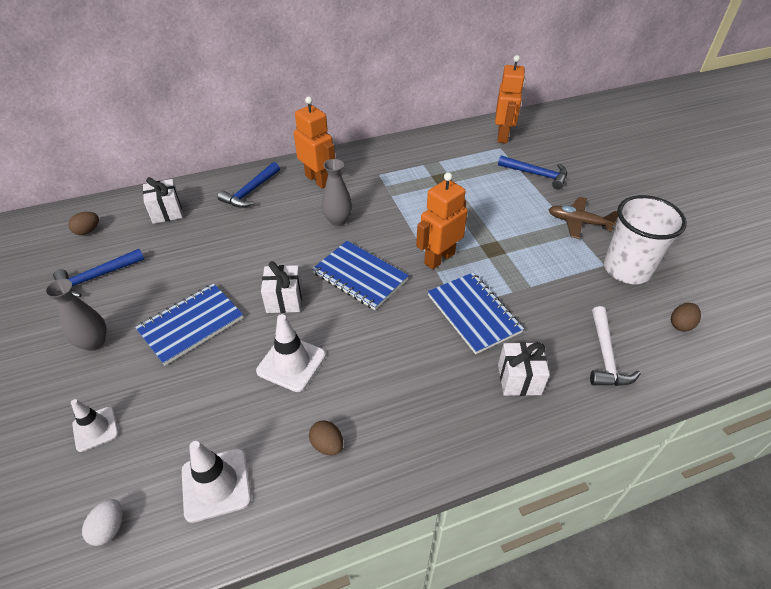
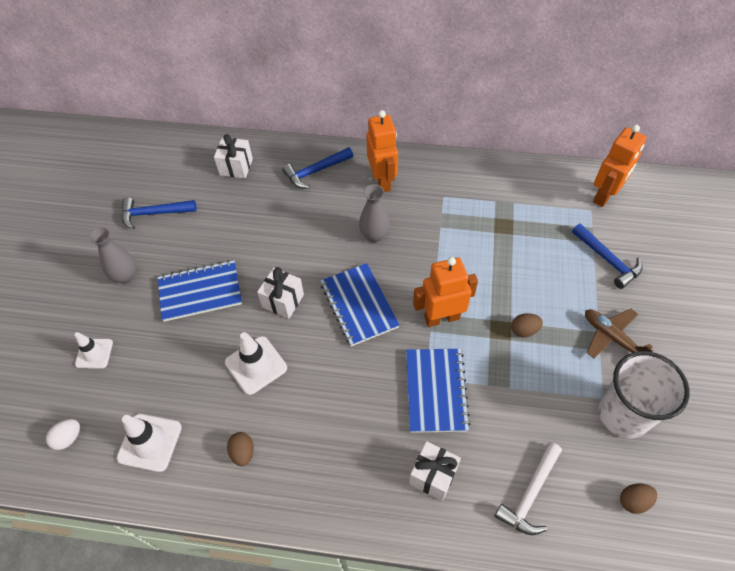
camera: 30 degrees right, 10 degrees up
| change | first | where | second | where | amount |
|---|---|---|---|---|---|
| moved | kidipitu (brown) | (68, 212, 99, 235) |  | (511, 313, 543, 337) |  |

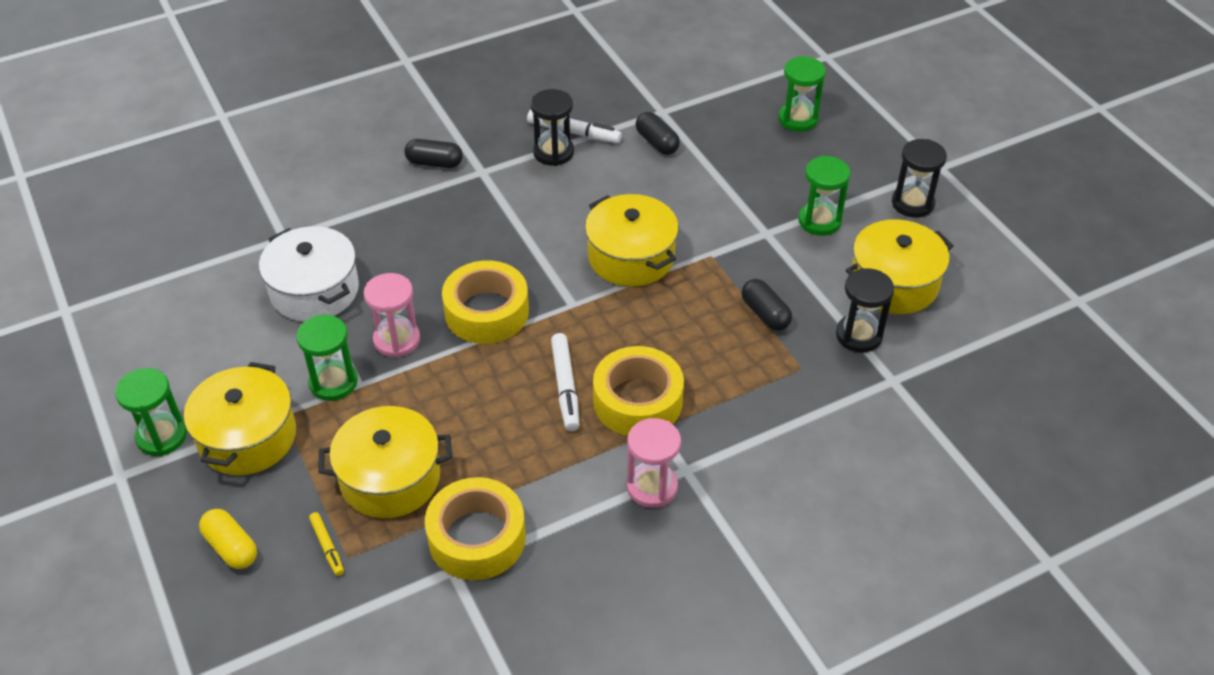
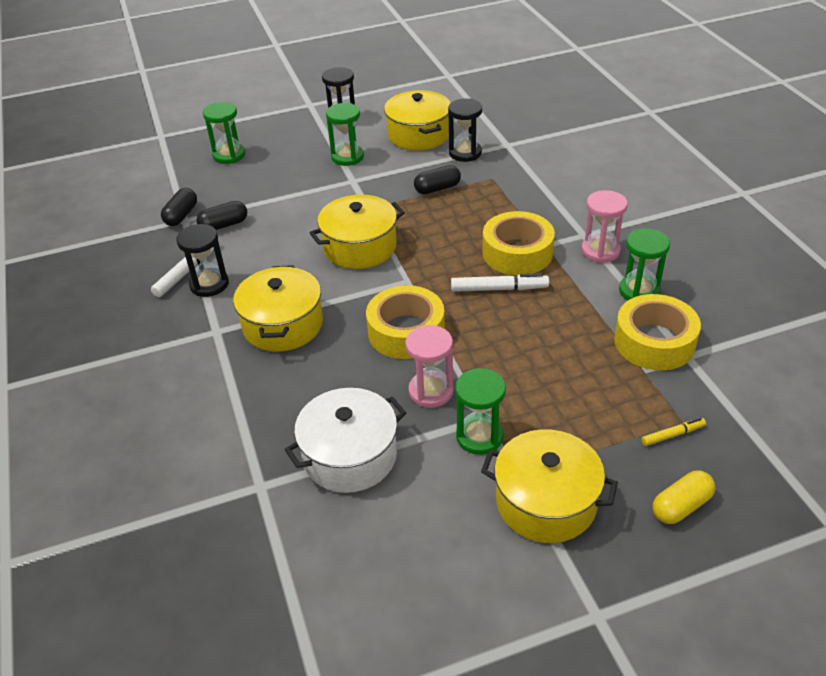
camera: 80 degrees left, 5 degrees down
| change | first | where | second | where | amount |
|---|---|---|---|---|---|
| moved | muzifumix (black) | (404, 139, 463, 168) |  | (161, 188, 197, 226) |  |
| moved | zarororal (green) | (115, 368, 187, 456) |  | (619, 228, 670, 300) |  |
| moved | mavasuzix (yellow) | (319, 406, 452, 518) |  | (233, 265, 323, 352) |  |

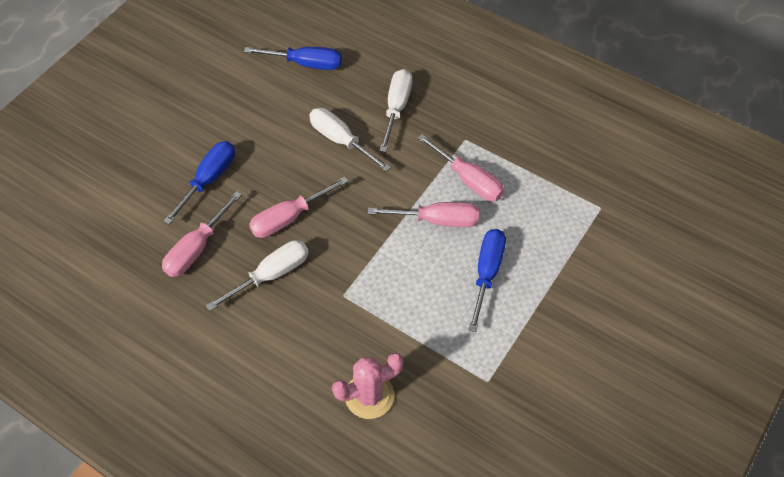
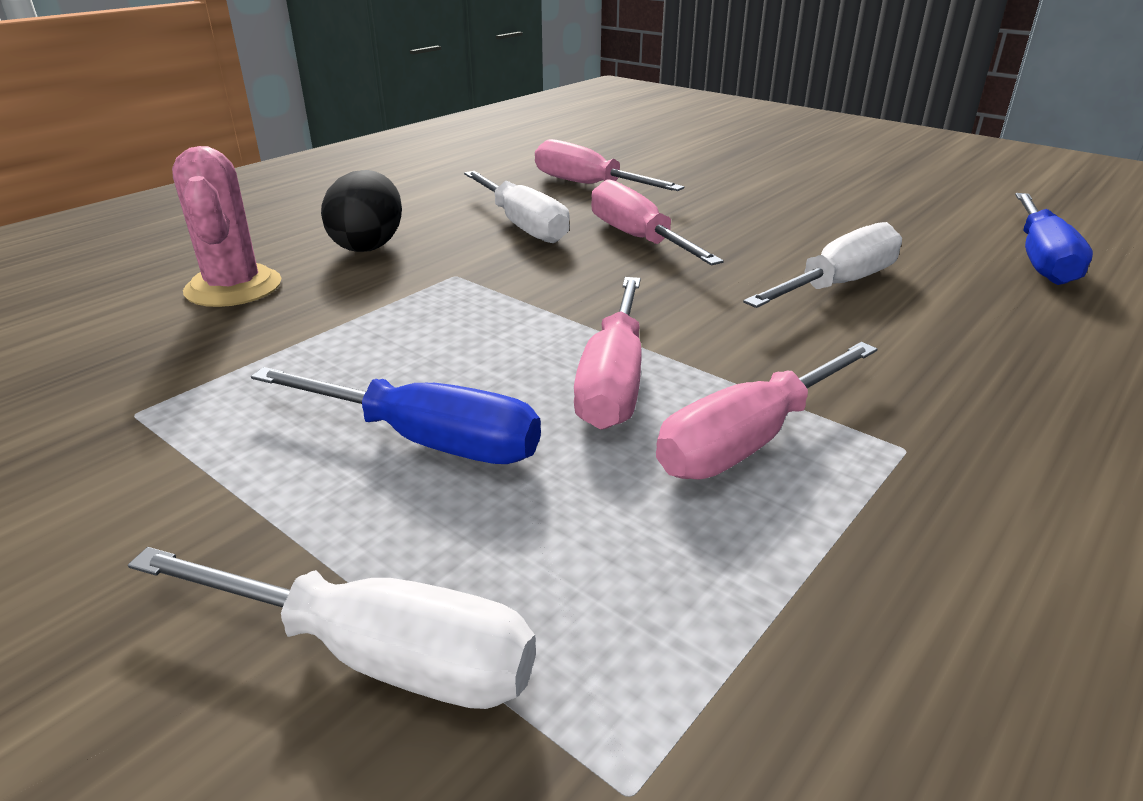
camera: 95 degrees right, 25 degrees down
| change | first | where | second | where | amount |
|---|---|---|---|---|---|
| moved | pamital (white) | (380, 69, 412, 152) |  | (128, 547, 536, 709) |  |
| removed | pamital (blue) | (163, 141, 235, 225) |  |  |  |
| added |  |  | kidipitu (black) | (321, 170, 402, 252) |  |

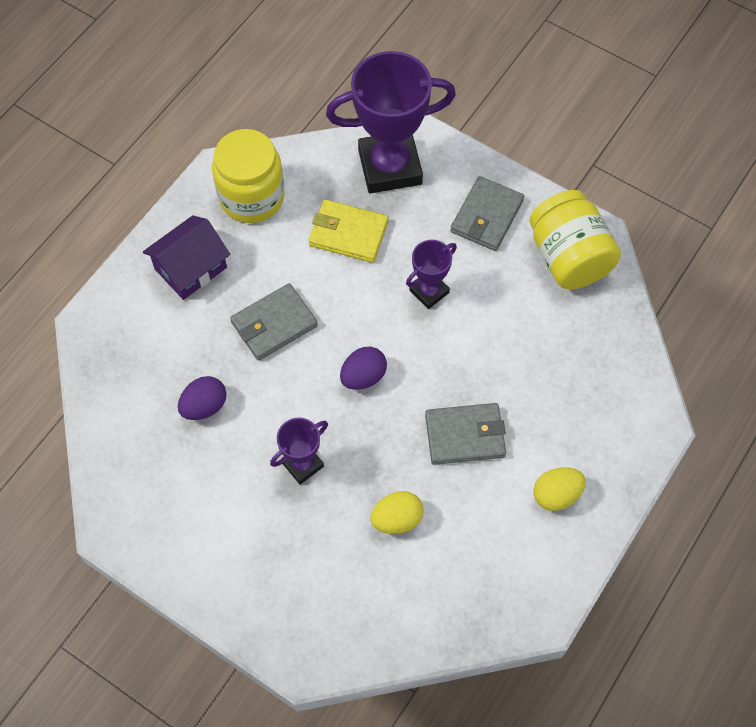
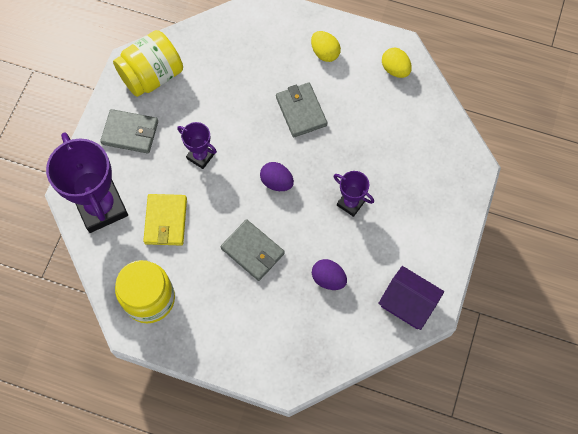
camera: 105 degrees left, 5 degrees up
| change | first | where | second | where | amount |
|---|---|---|---|---|---|
| moved | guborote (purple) | (143, 215, 230, 300) |  | (378, 266, 444, 330) |  |
| moved | kidipitu (yellow) | (370, 491, 424, 534) |  | (382, 48, 412, 78) |  |

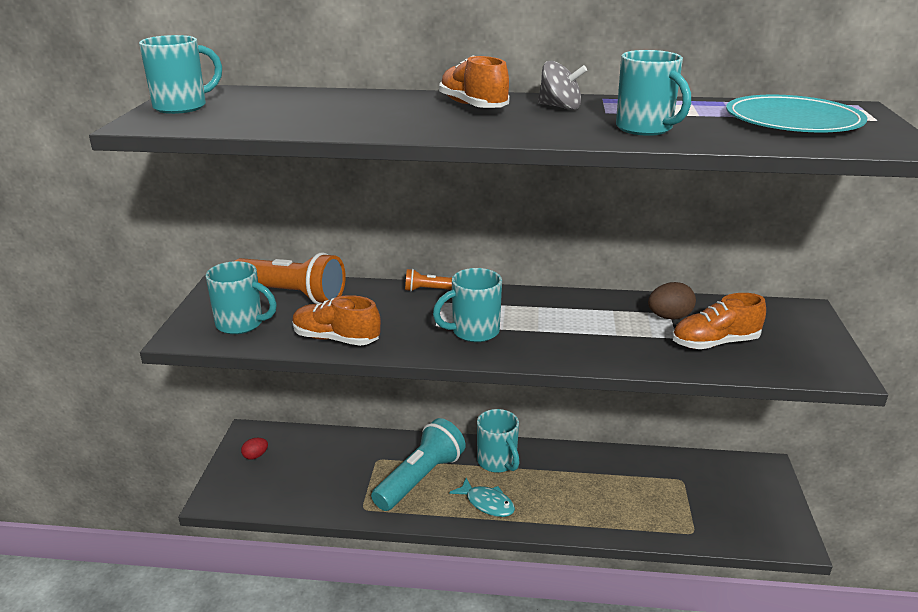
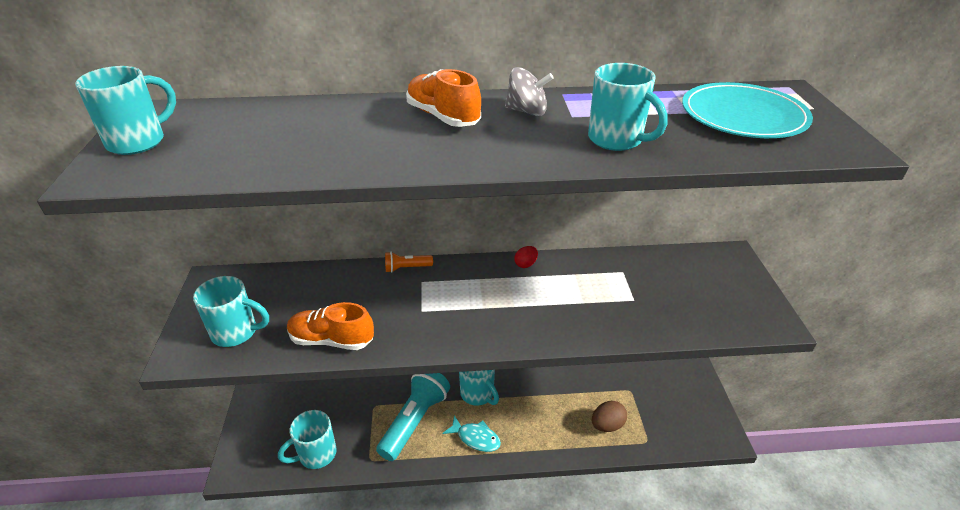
camera: 10 degrees left, 10 degrees up
| change | first | where | second | where | amount |
|---|---|---|---|---|---|
| removed | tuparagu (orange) | (235, 252, 346, 304) |  |  |  |
| moved | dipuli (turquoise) | (433, 268, 502, 342) |  | (278, 410, 337, 469) |  |
| moved | kidipitu (brown) | (648, 282, 696, 320) |  | (592, 401, 627, 432) |  |
| removed | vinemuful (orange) | (672, 293, 766, 349) |  |  |  |
| moved | kidipitu (red) | (241, 438, 268, 460) |  | (514, 246, 538, 268) |  |

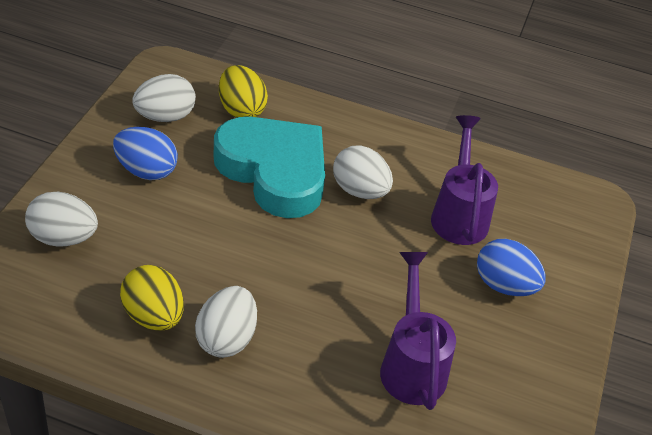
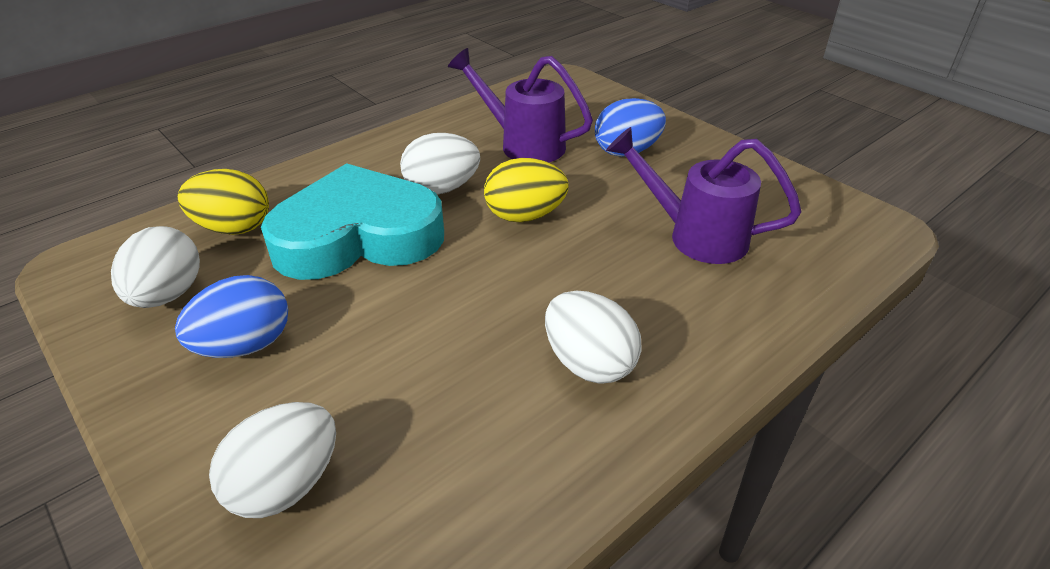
camera: 55 degrees left, 5 degrees down
| change | first | where | second | where | amount |
|---|---|---|---|---|---|
| moved | kidipitu (yellow) | (120, 265, 184, 331) |  | (484, 158, 569, 222) |  |

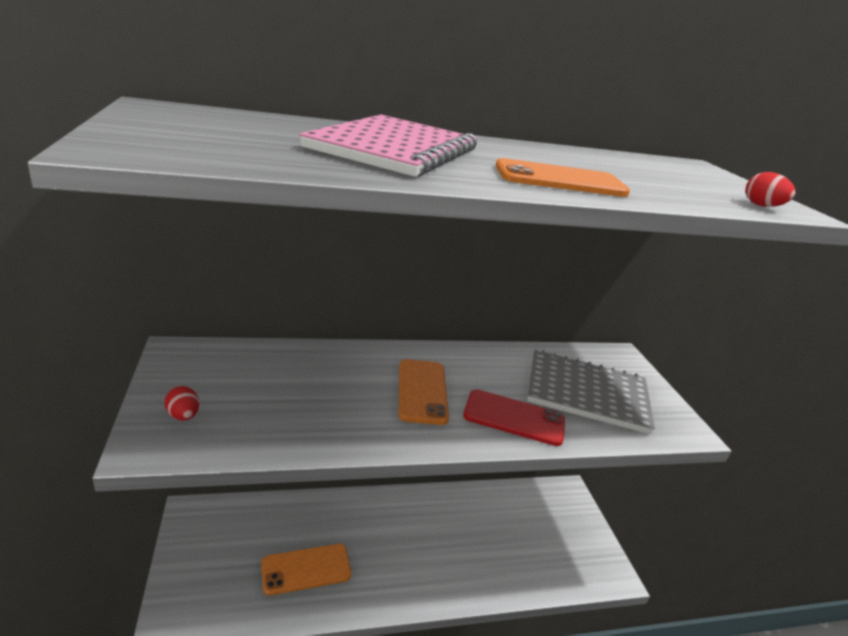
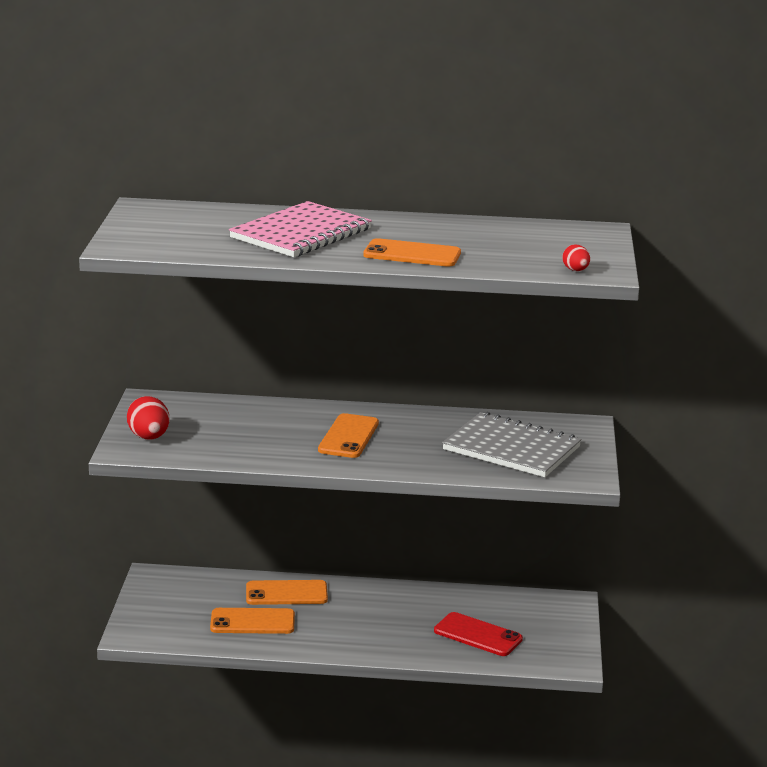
camera: 20 degrees right, 5 degrees down
| change | first | where | second | where | amount |
|---|---|---|---|---|---|
| resized | kidipitu (red) | (165, 386, 199, 421) |  | (127, 396, 170, 440) | x1.73 |
| moved | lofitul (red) | (463, 389, 565, 446) |  | (434, 612, 523, 656) |  |
| added |  |  | lofitul (orange) | (246, 580, 328, 605) |  |

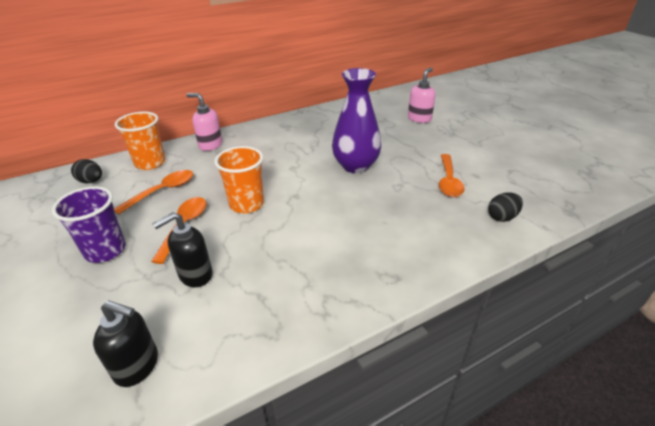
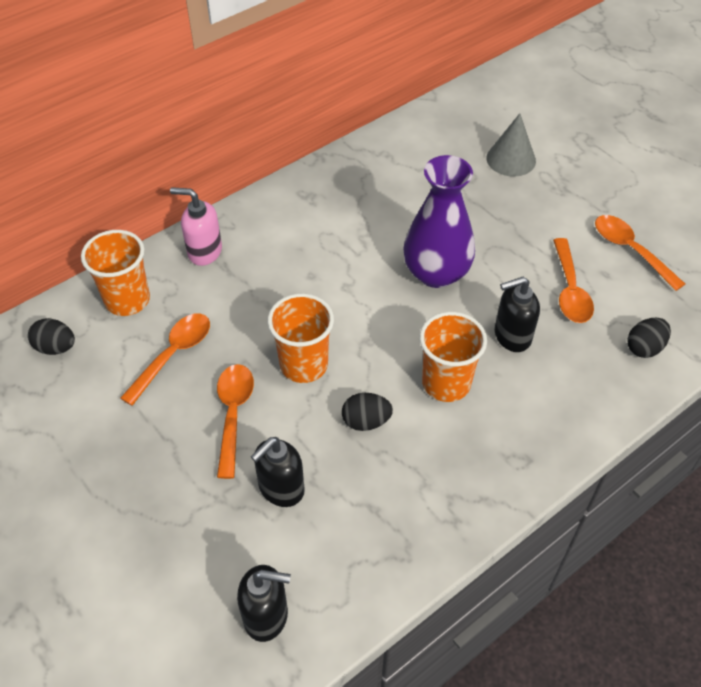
camera: 10 degrees left, 15 degrees up
| change | first | where | second | where | amount |
|---|---|---|---|---|---|
| replaced | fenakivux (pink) | (408, 68, 435, 123) | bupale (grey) | (486, 113, 536, 177) |  |
| removed | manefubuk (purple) | (52, 186, 126, 263) |  |  |  |
| added |  |  | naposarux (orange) | (595, 215, 685, 291) |  |
| added |  |  | fenakivux (black) | (495, 277, 540, 352) |  |
| added |  |  | manefubuk (orange) | (420, 312, 487, 402) |  |
| added |  |  | kidipitu (black) | (342, 393, 393, 431) |  |

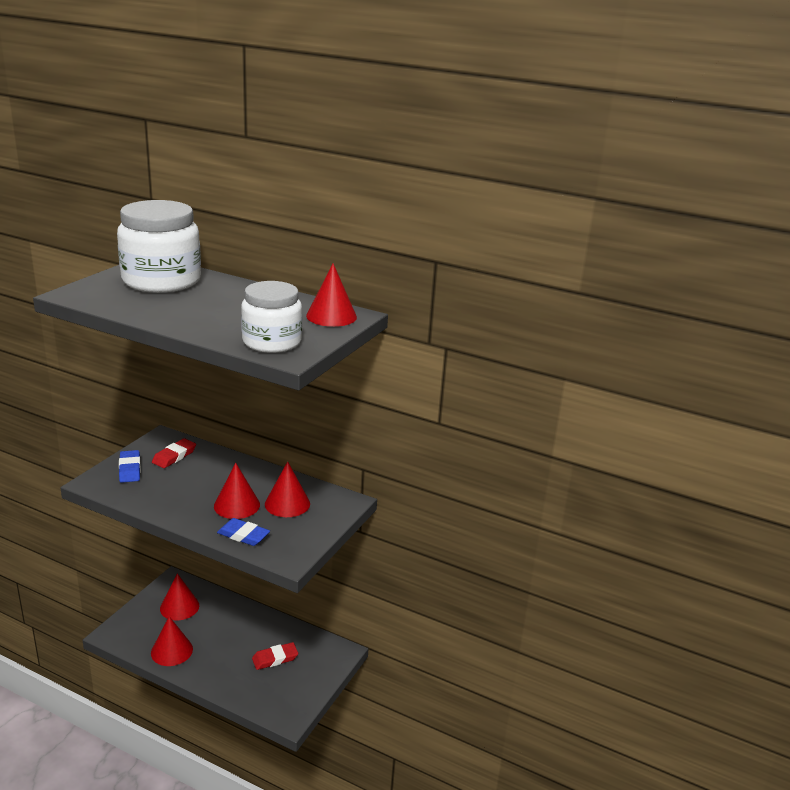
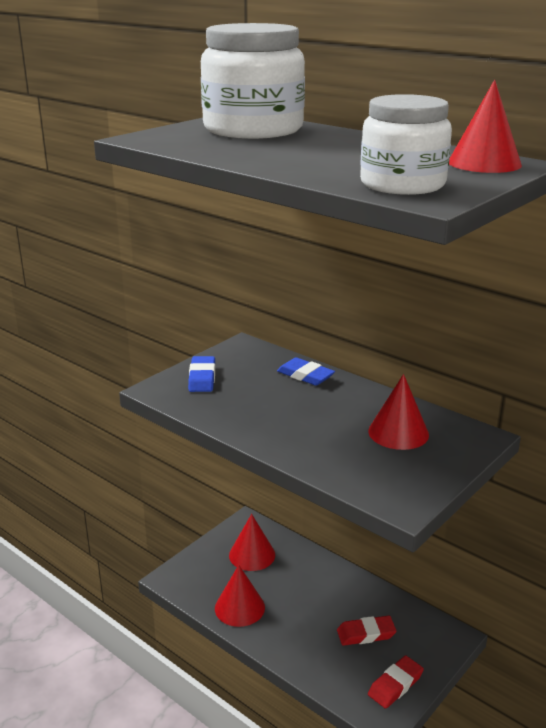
camera: 15 degrees right, 0 degrees up
| change | first | where | second | where | amount |
|---|---|---|---|---|---|
| moved | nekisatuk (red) | (152, 438, 196, 468) |  | (368, 655, 424, 709) |  |
| removed | bupale (red) | (214, 463, 260, 519) |  |  |  |
| moved | nekisatuk (blue) | (217, 518, 270, 546) |  | (277, 357, 335, 386) |  |

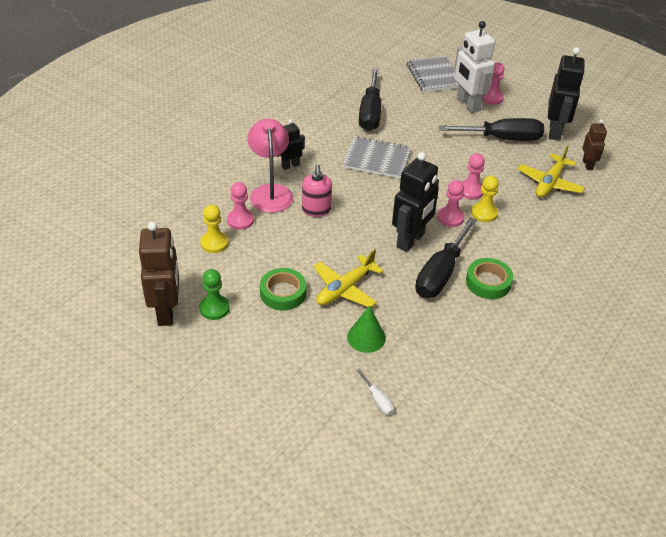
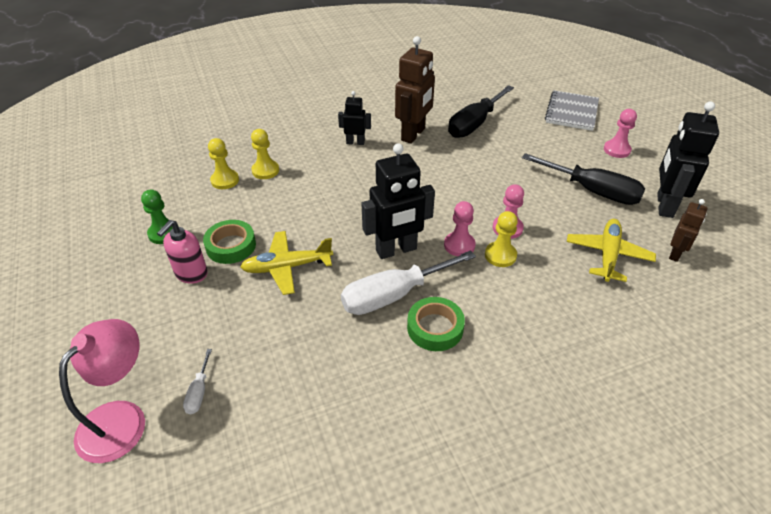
camera: 35 degrees right, 0 degrees up
| change | first | where | second | where | amount |
|---|---|---|---|---|---|
| removed | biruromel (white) | (454, 21, 495, 113) |  |  |  |
| turned | biruromel (black) | (548, 47, 585, 141) |  | (657, 102, 719, 218) | 150 degrees clockwise |
| moved | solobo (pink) | (247, 119, 293, 213) |  | (59, 319, 145, 463) |  |
| removed | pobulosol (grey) | (342, 136, 411, 179) |  |  |  |
| turned | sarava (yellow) | (518, 145, 585, 198) |  | (567, 219, 656, 282) | 135 degrees clockwise |
| moved | fenakivux (pink) | (302, 164, 332, 217) |  | (157, 220, 208, 284) |  |
| recoloured | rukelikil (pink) | (227, 182, 254, 230) | rukelikil (yellow) | (251, 129, 279, 179) |  |
| recoloured | pamital (black) | (415, 217, 477, 298) | pamital (white) | (341, 250, 476, 315) |  |
| moved | biruromel (brown) | (139, 221, 179, 326) |  | (395, 36, 435, 144) |  |
| removed | bupale (green) | (347, 306, 386, 353) |  |  |  |

